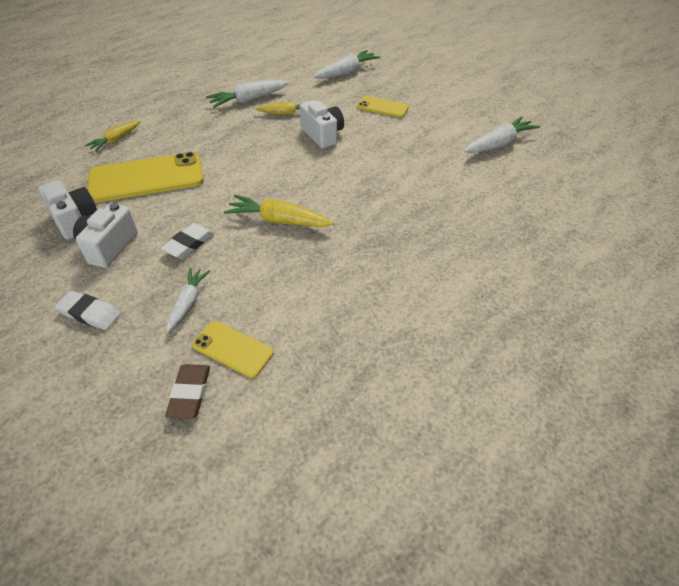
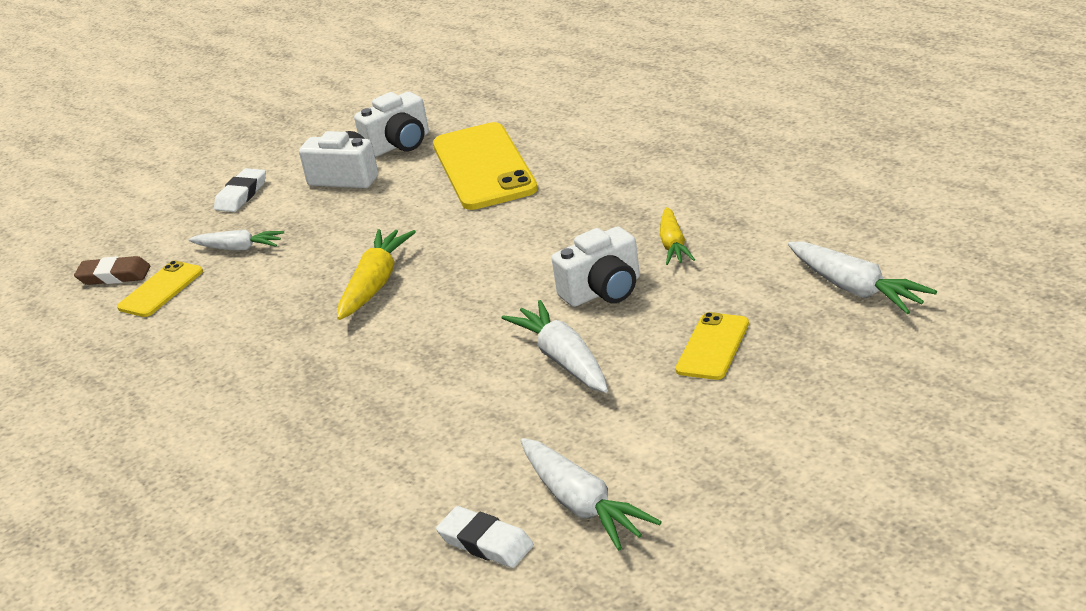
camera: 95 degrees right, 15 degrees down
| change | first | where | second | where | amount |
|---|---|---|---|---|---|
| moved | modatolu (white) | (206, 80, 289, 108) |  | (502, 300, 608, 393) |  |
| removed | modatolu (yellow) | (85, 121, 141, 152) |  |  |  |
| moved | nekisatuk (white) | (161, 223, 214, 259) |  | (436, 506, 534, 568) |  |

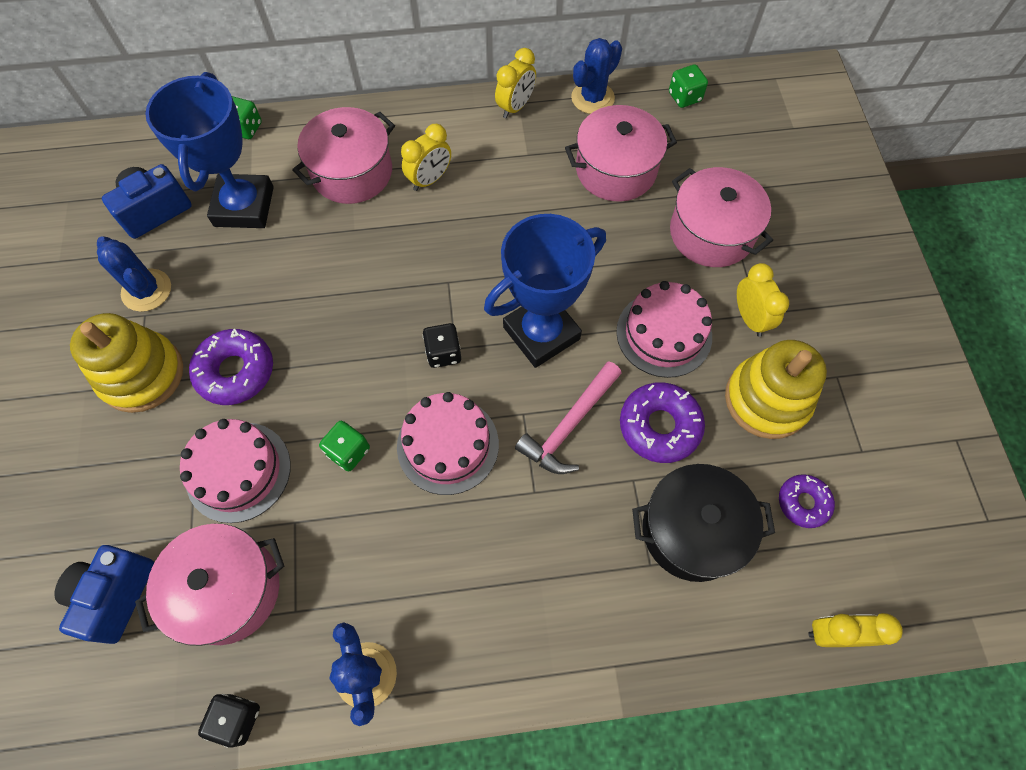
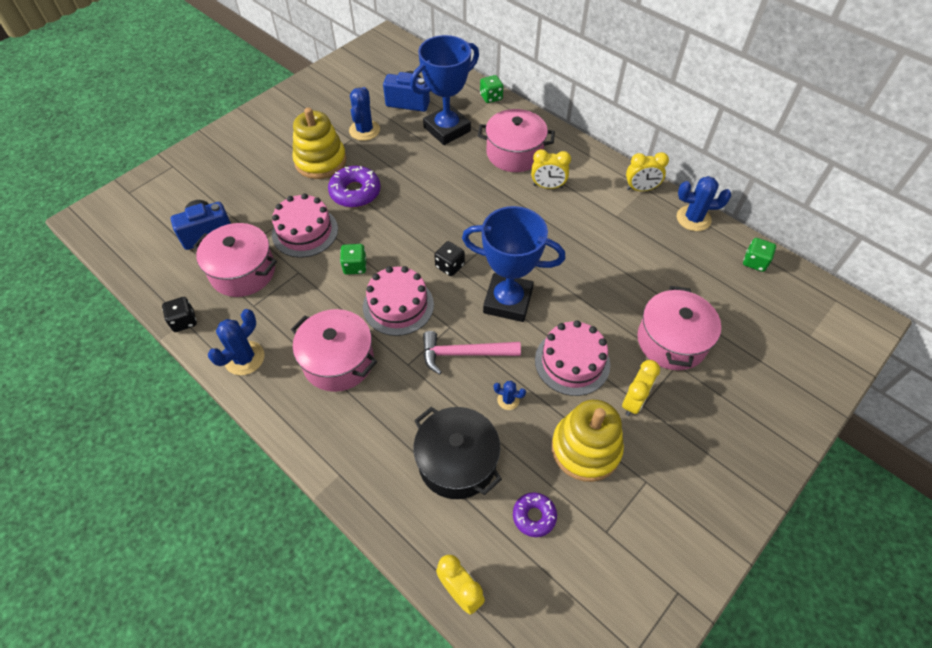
camera: 50 degrees right, 10 degrees down
| change | first | where | second | where | amount |
|---|---|---|---|---|---|
| moved | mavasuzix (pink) | (565, 105, 677, 201) |  | (291, 309, 377, 392) |  |
| replaced | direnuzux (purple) | (620, 382, 705, 463) | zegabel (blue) | (494, 381, 526, 410) |  |

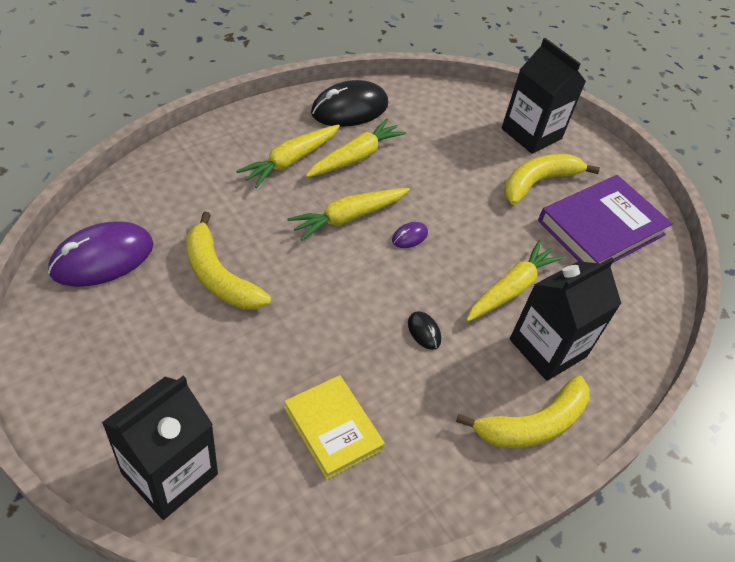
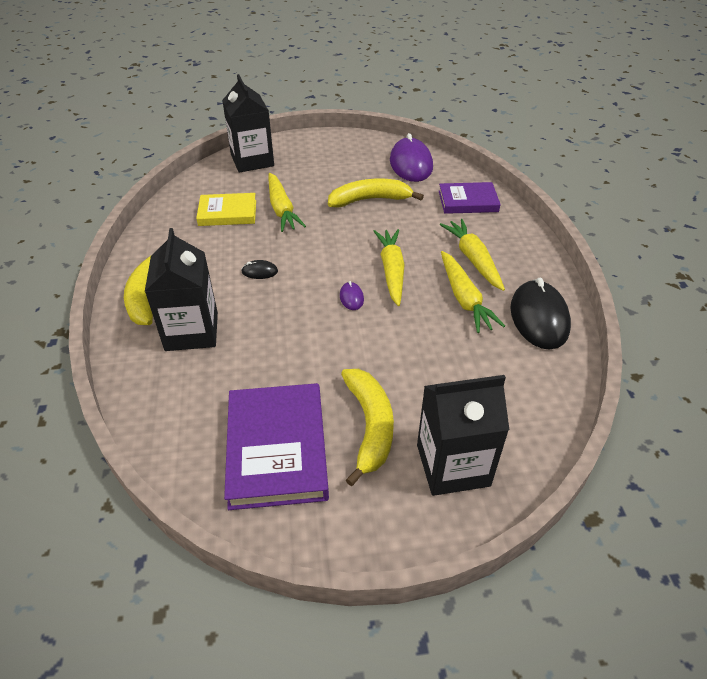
camera: 125 degrees right, 5 degrees down
| change | first | where | second | where | amount |
|---|---|---|---|---|---|
| moved | modatolu (yellow) | (466, 240, 564, 322) |  | (268, 173, 306, 232) |  |
| added |  |  | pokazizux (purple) | (439, 182, 501, 214) |  |

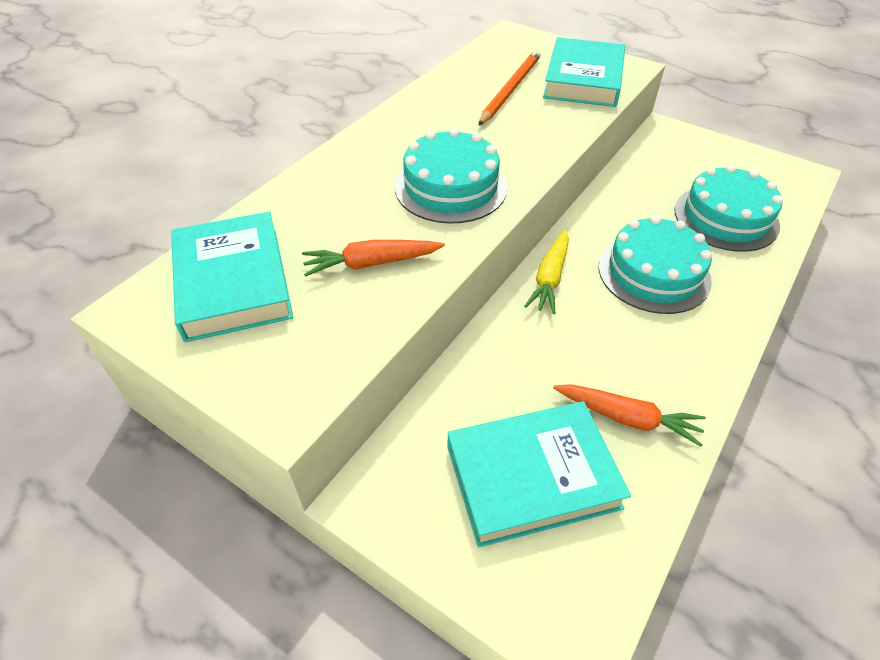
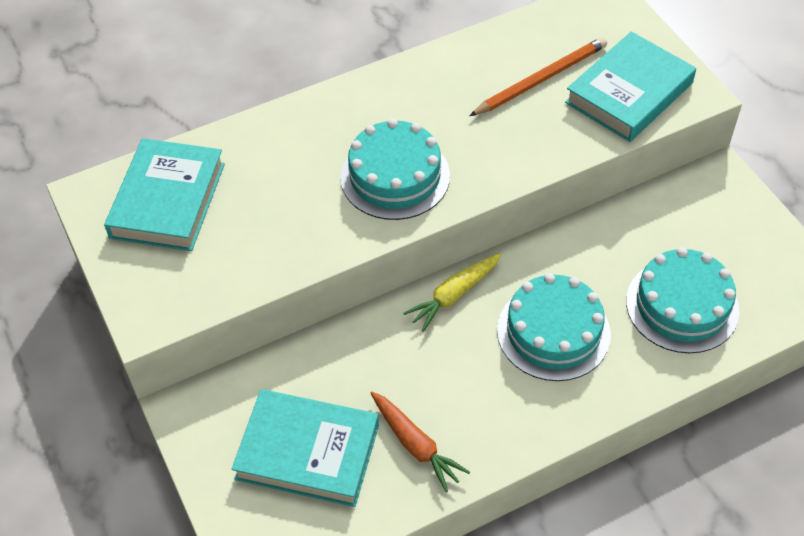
camera: 30 degrees right, 5 degrees up
| change | first | where | second | where | amount |
|---|---|---|---|---|---|
| removed | modatolu (orange) | (302, 240, 445, 276) |  |  |  |

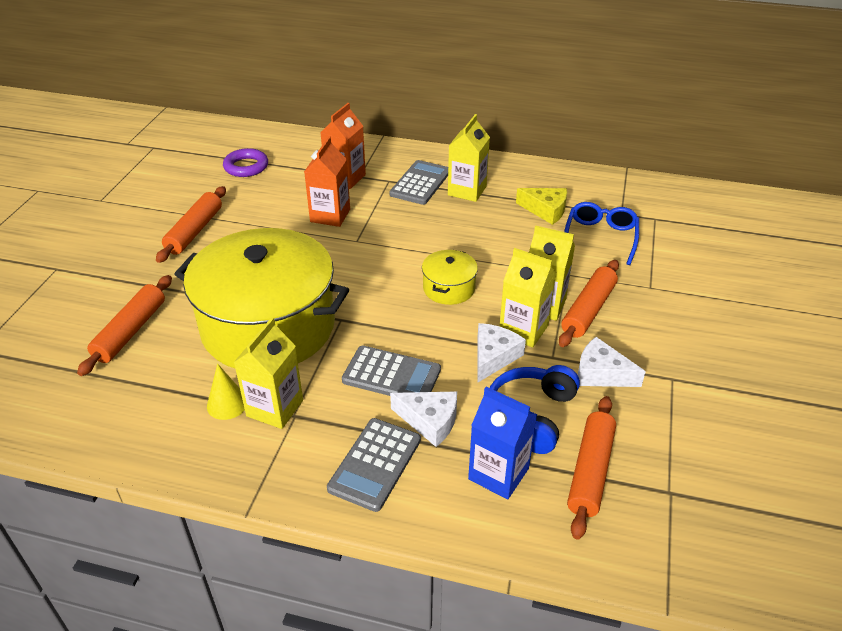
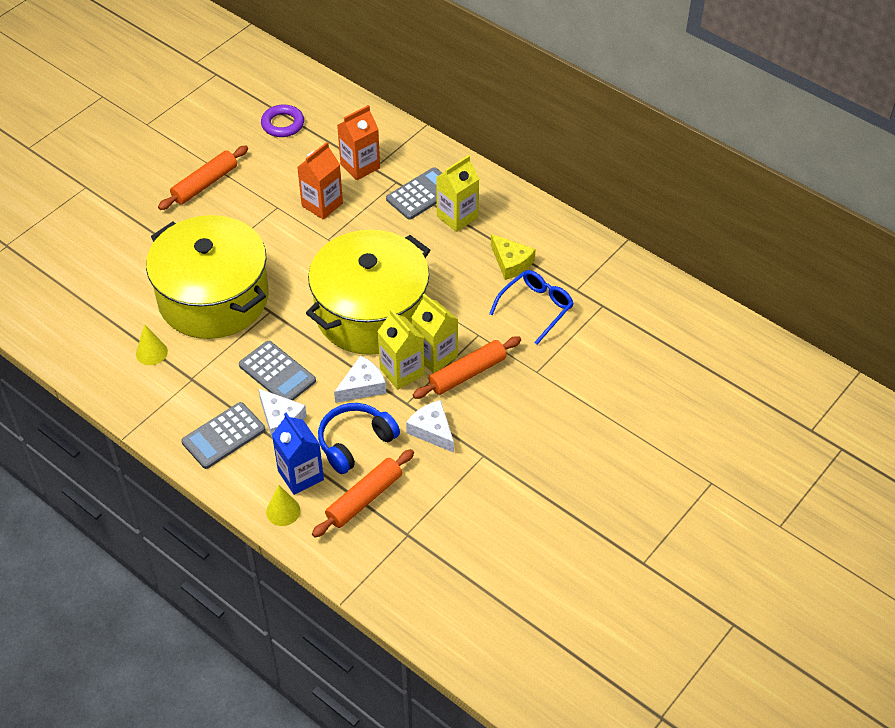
camera: 25 degrees right, 10 degrees up
| change | first | where | second | where | amount |
|---|---|---|---|---|---|
| resized | mavasuzix (yellow) | (422, 250, 478, 305) |  | (306, 230, 430, 355) | x2.41 |
| removed | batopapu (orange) | (77, 275, 172, 376) |  |  |  |
| removed | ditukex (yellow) | (233, 317, 303, 429) |  |  |  |
| added |  |  | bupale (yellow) | (266, 485, 300, 526) |  |

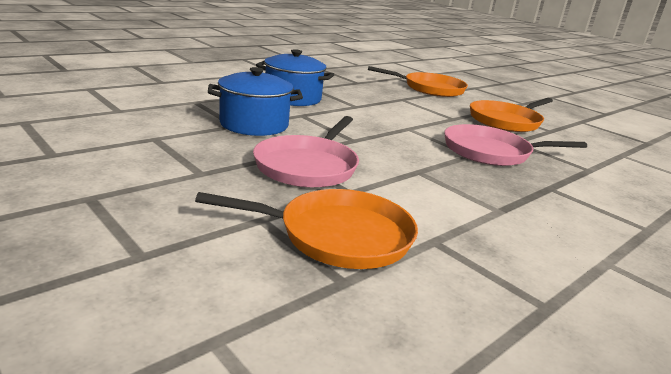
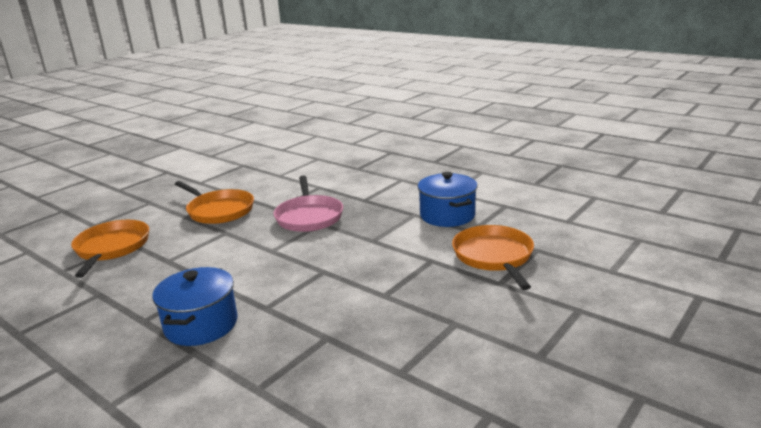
camera: 95 degrees left, 0 degrees up
| change | first | where | second | where | amount |
|---|---|---|---|---|---|
| moved | mavasuzix (blue) | (208, 67, 303, 136) |  | (418, 172, 478, 227) |  |
| removed | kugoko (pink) | (253, 116, 359, 188) |  |  |  |

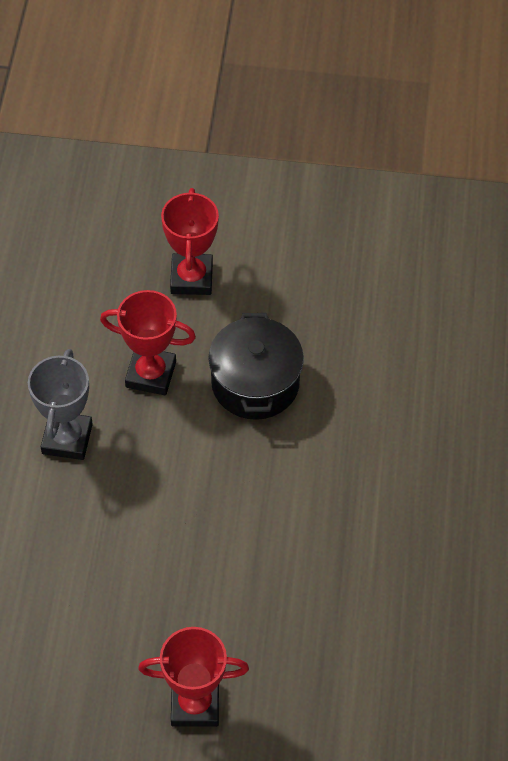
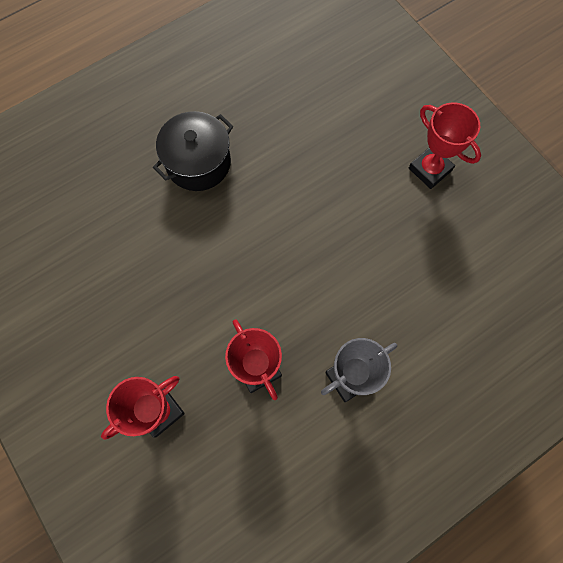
camera: 130 degrees left, 15 degrees up
| change | first | where | second | where | amount |
|---|---|---|---|---|---|
| moved | mavasuzix (black) | (208, 313, 304, 420) |  | (153, 111, 233, 191) |  |

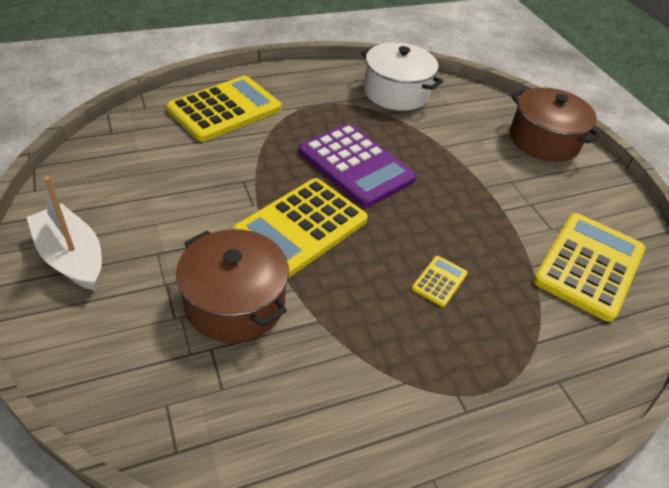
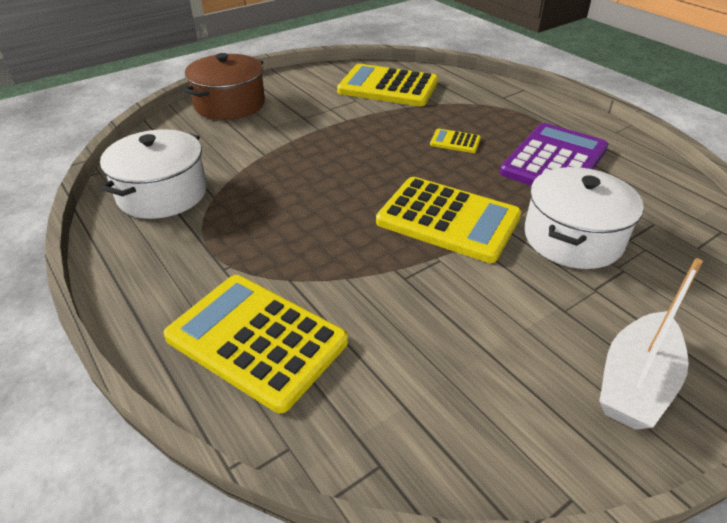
camera: 100 degrees left, 5 degrees down
| change | first | where | second | where | amount |
|---|---|---|---|---|---|
| moved | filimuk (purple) | (299, 123, 416, 207) |  | (500, 123, 608, 186) |  |
| recoloured | mavasuzix (brown) | (176, 229, 289, 342) | mavasuzix (white) | (524, 167, 644, 269) |  |

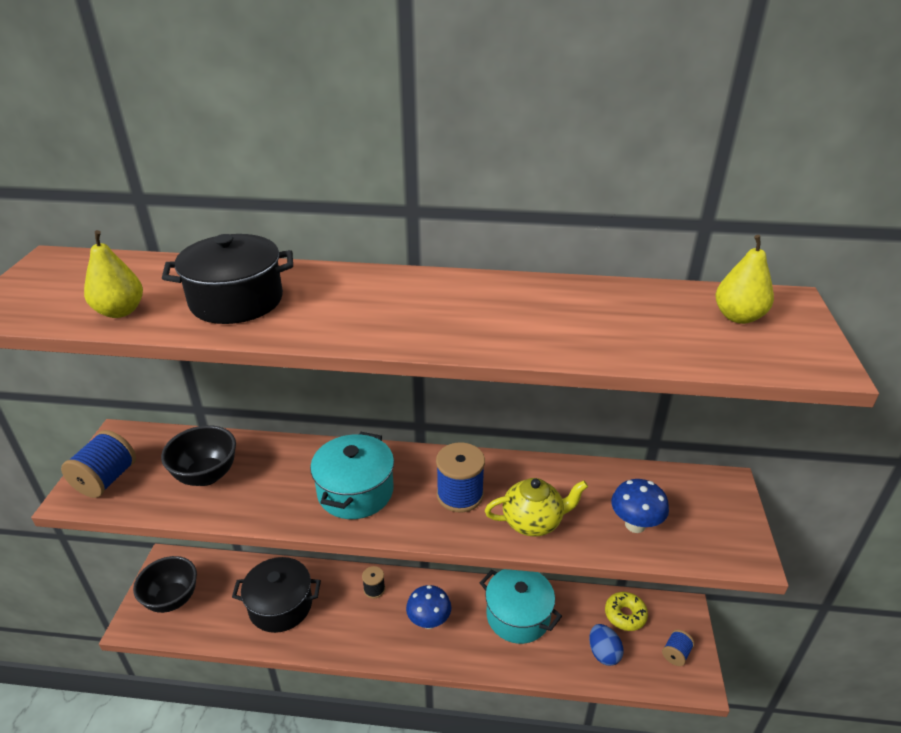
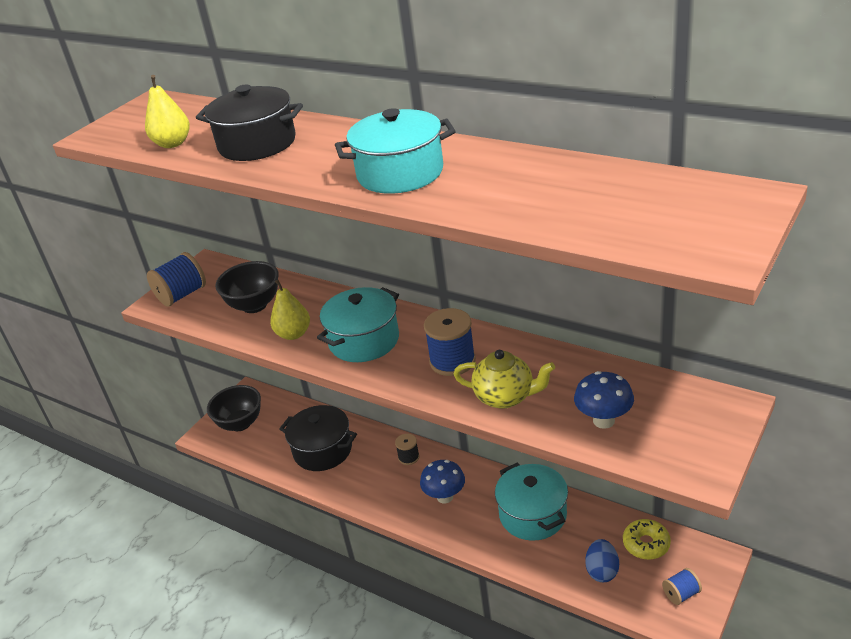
camera: 30 degrees right, 0 degrees up
| change | first | where | second | where | amount |
|---|---|---|---|---|---|
| moved | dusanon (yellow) | (716, 235, 774, 324) |  | (270, 280, 310, 340) |  |
| added |  |  | mavasuzix (turquoise) | (335, 108, 455, 194) |  |

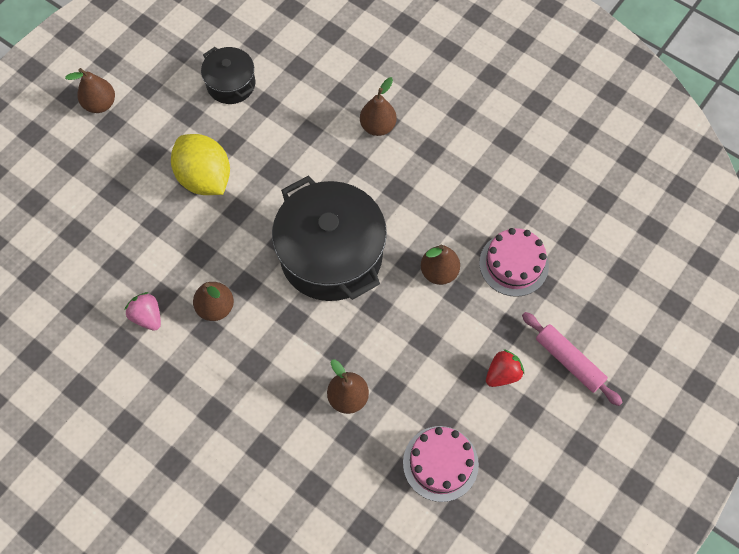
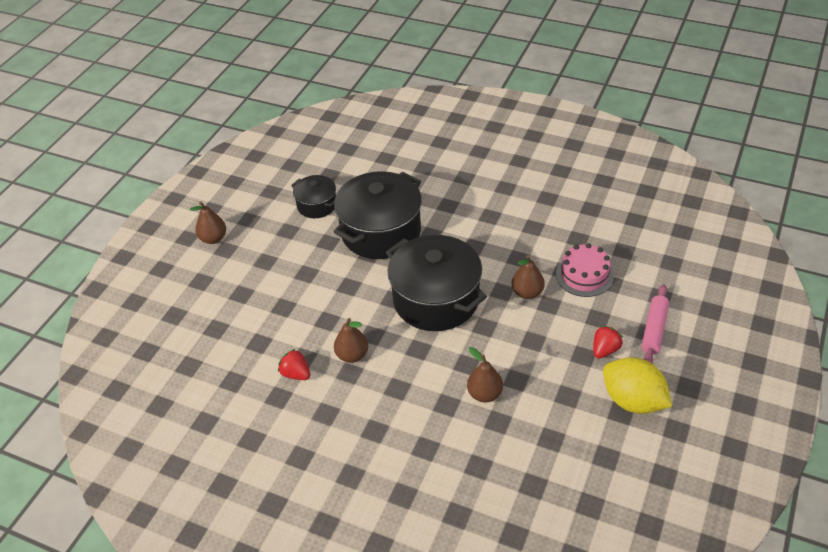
camera: 10 degrees left, 20 degrees down
| change | first | where | second | where | amount |
|---|---|---|---|---|---|
| removed | dusanon (brown) | (360, 77, 397, 136) |  |  |  |
| moved | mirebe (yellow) | (171, 134, 230, 195) |  | (603, 357, 672, 414) |  |
| recoloured | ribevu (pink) | (124, 292, 161, 331) | ribevu (red) | (278, 349, 311, 380) |  |
| turned | batopapu (pink) | (522, 312, 623, 406) |  | (641, 284, 669, 363) | 75 degrees clockwise |
| removed | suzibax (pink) | (403, 426, 479, 502) |  |  |  |
| added |  |  | mavasuzix (black) | (334, 171, 422, 259) |  |

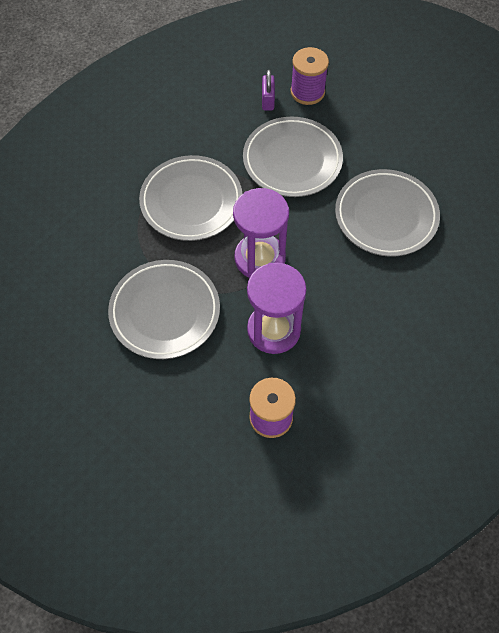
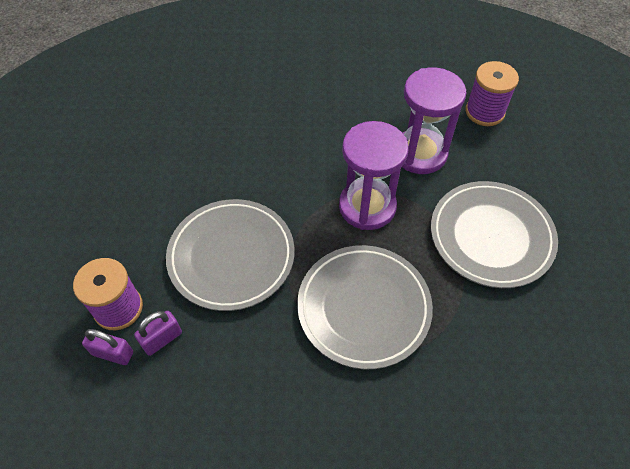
camera: 130 degrees left, 5 degrees down
| change | first | where | second | where | amount |
|---|---|---|---|---|---|
| removed | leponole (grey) | (335, 169, 440, 257) |  |  |  |
| added |  |  | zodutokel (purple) | (82, 329, 133, 365) |  |

